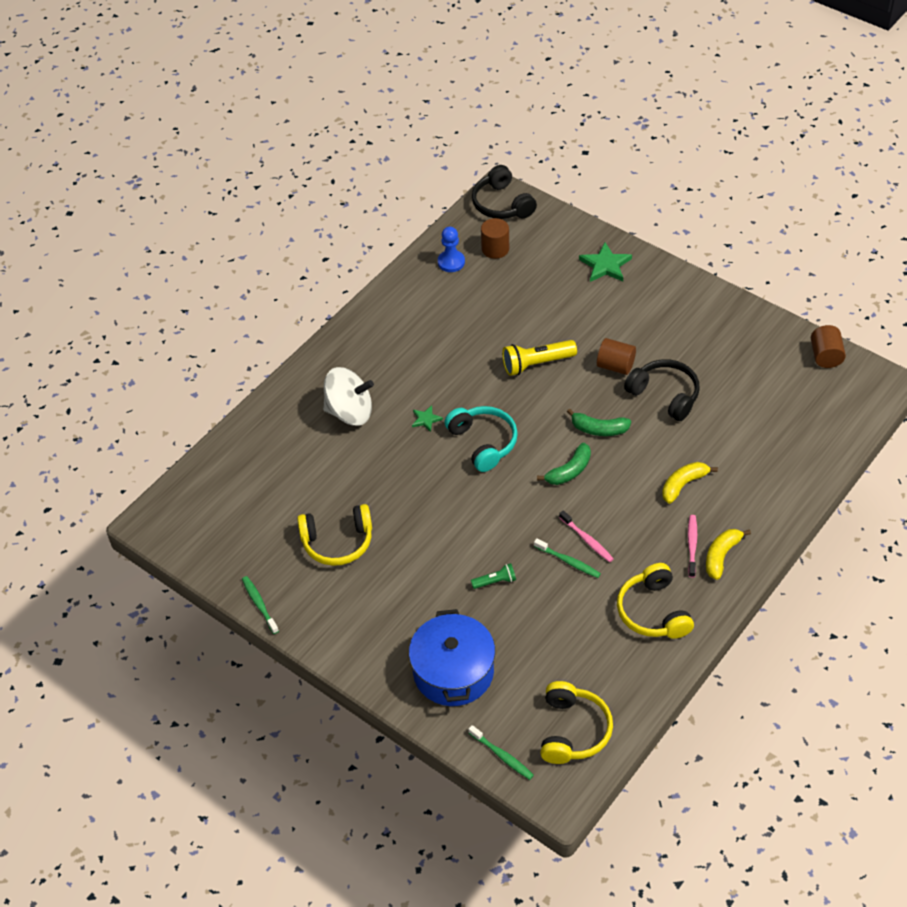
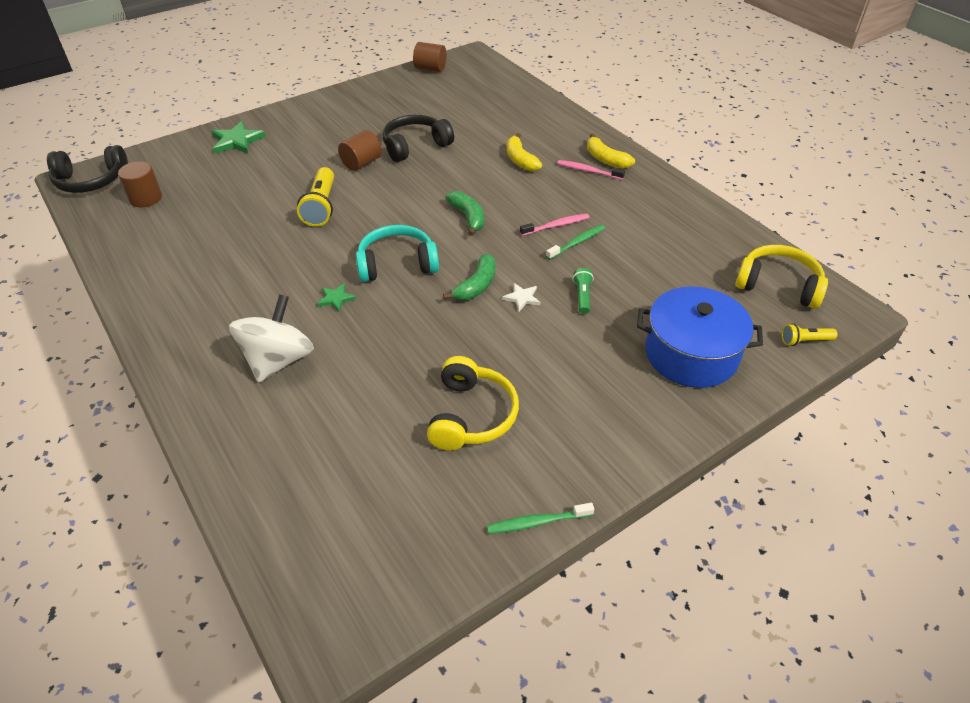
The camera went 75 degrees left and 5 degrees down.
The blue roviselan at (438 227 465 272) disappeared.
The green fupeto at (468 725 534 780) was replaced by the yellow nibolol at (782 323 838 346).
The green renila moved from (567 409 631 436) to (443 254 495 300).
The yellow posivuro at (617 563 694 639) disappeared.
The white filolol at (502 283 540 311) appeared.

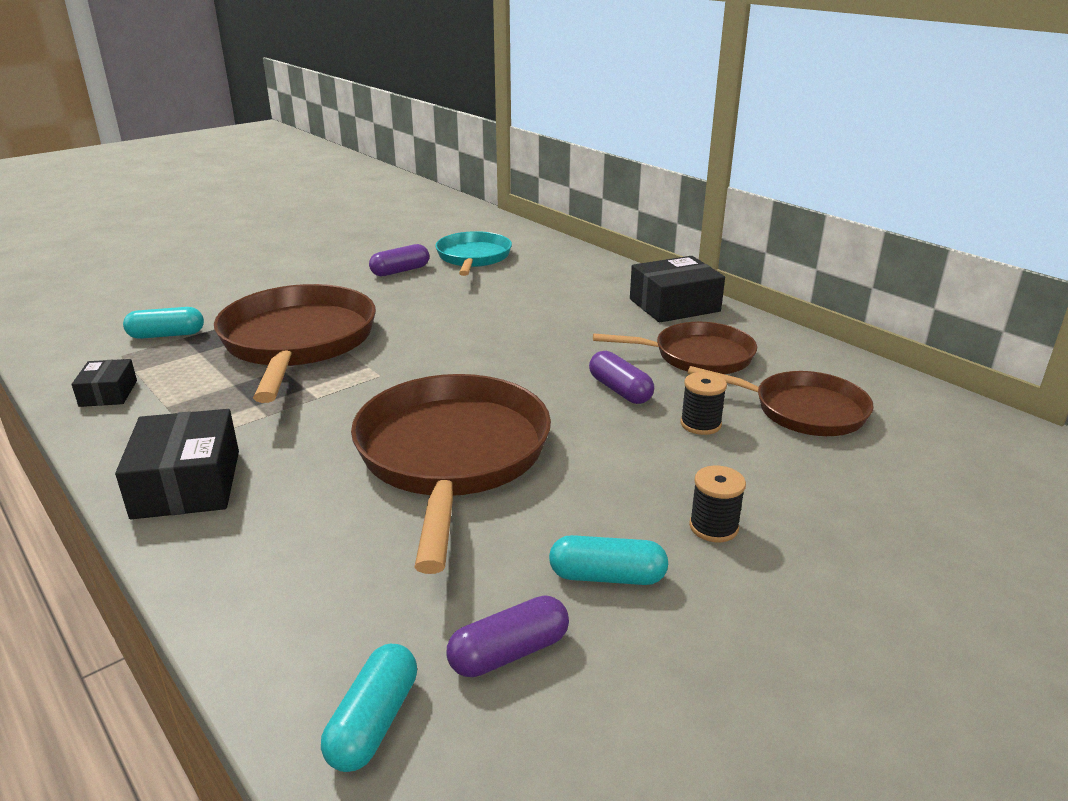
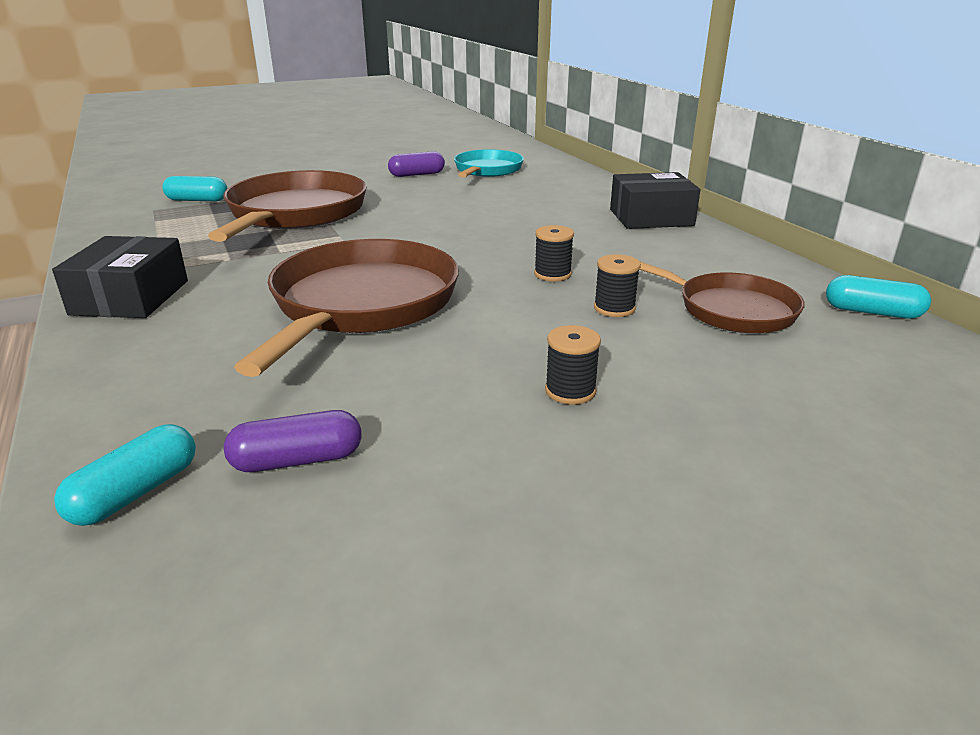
The camera went 15 degrees right and 0 degrees up.
The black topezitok at (72 359 137 407) disappeared.
The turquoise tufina moved from (549 535 668 585) to (826 275 931 319).
The purple tufina at (589 351 654 404) was replaced by the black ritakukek at (534 225 574 282).
The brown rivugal at (593 322 757 374) disappeared.

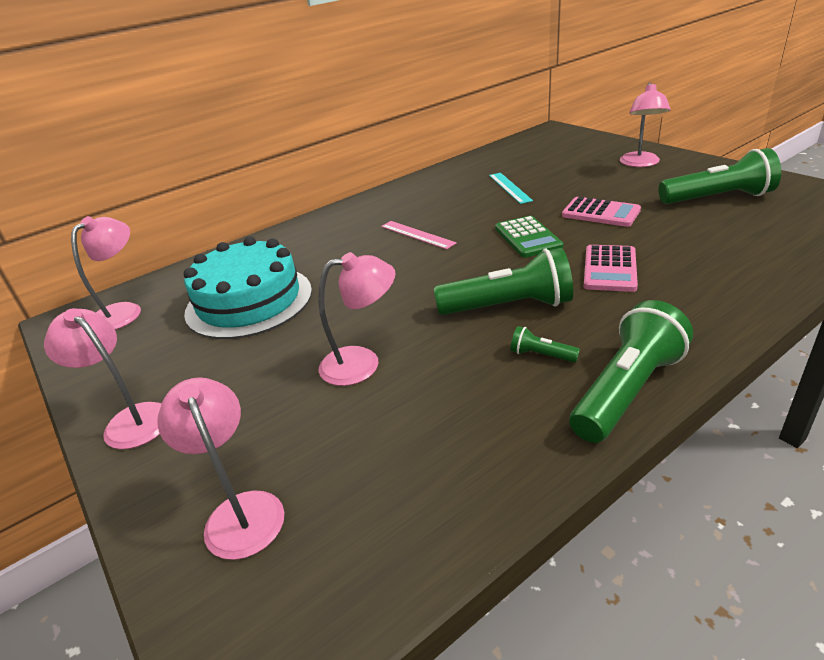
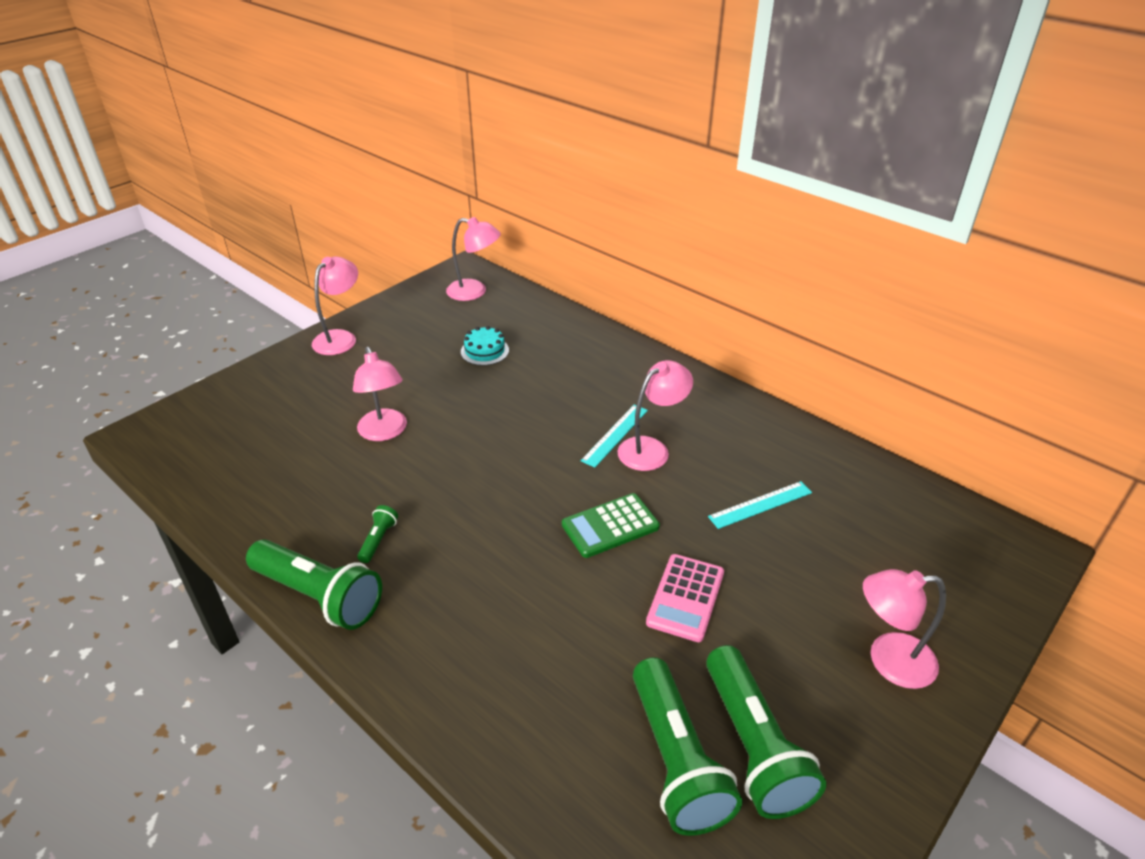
The camera went 75 degrees right and 5 degrees up.
The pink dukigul moved from (157 377 284 560) to (617 360 693 471).
The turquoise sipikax at (184 237 312 339) changed to 0.43 times the size.
The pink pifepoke at (381 221 457 249) became the turquoise pifepoke at (581 405 648 467).
The green nibolol moved from (434 248 573 315) to (633 657 742 836).
The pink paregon at (584 245 638 292) disappeared.

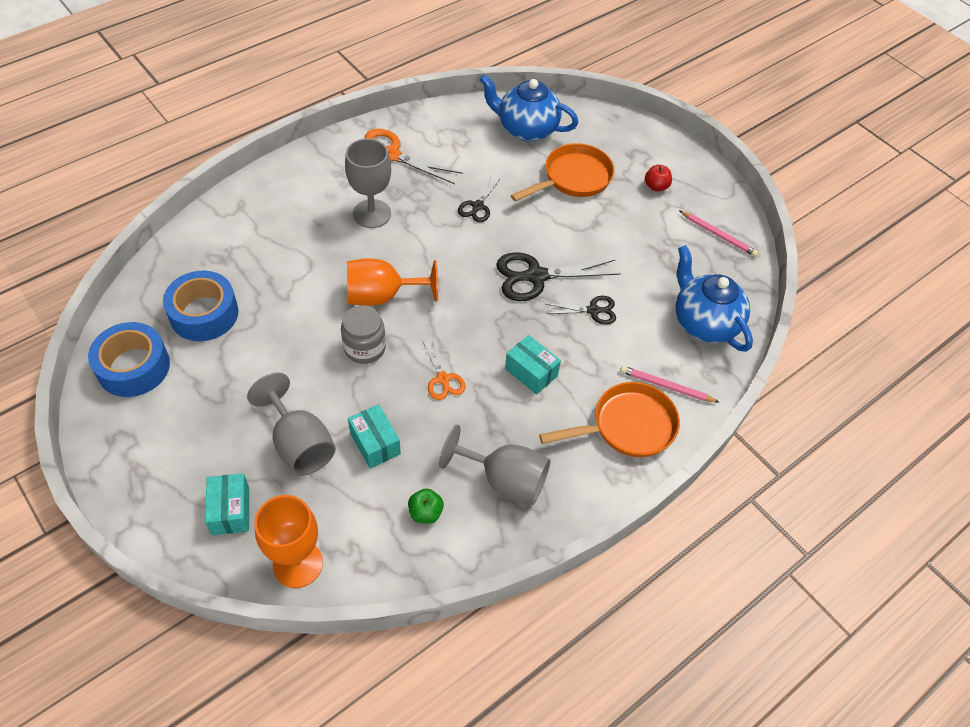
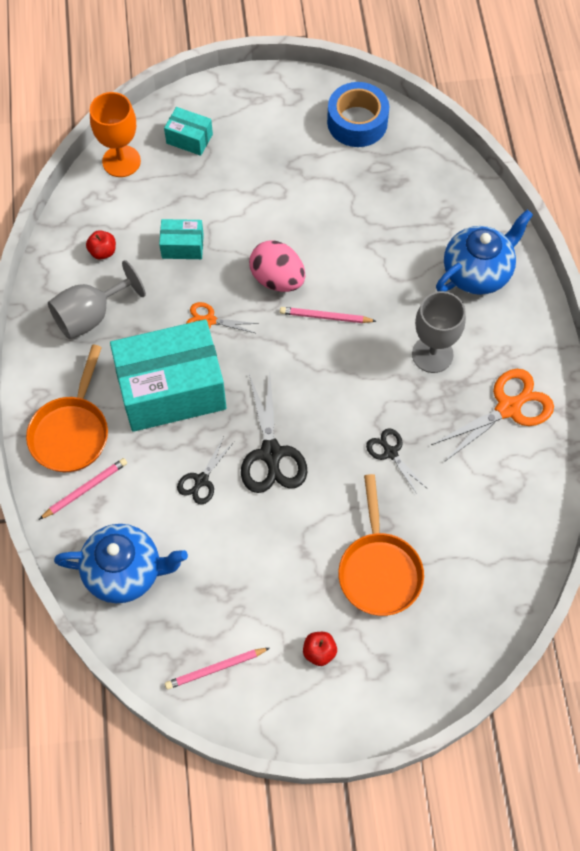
The camera went 125 degrees right and 10 degrees up.
The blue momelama at (163 271 238 341) disappeared.
The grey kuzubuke at (247 372 336 476) disappeared.
The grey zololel at (341 305 386 364) was replaced by the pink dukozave at (249 240 305 292).
The orange kuzubuke at (347 258 438 306) was replaced by the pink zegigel at (280 307 376 323).
The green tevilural at (408 489 444 524) became the red tevilural at (86 230 116 260).
The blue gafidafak moved from (479 74 579 142) to (436 210 533 295).
The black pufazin at (496 252 621 301) turned 150 degrees clockwise.
The turquoise topezitok at (505 335 561 395) changed to 2.26 times the size.

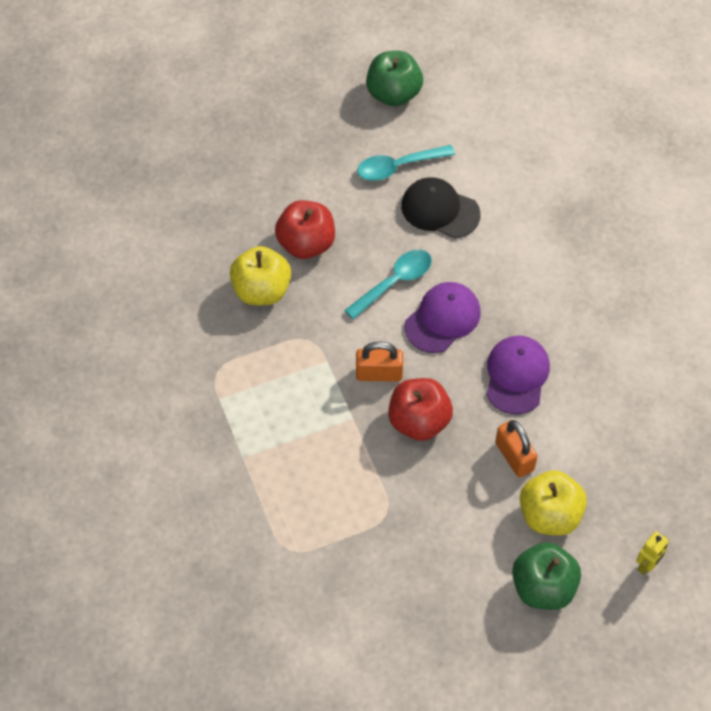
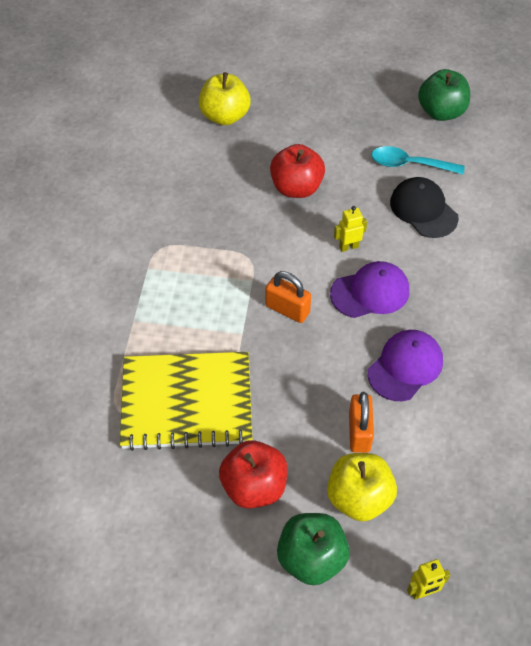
The camera went 30 degrees right and 5 degrees down.
The yellow tevilural moved from (230 246 291 305) to (199 72 251 125).
The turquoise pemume at (344 250 432 320) was replaced by the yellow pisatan at (334 206 367 252).
The red tevilural moved from (388 378 453 441) to (219 440 287 509).
The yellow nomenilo at (120 352 253 451) appeared.

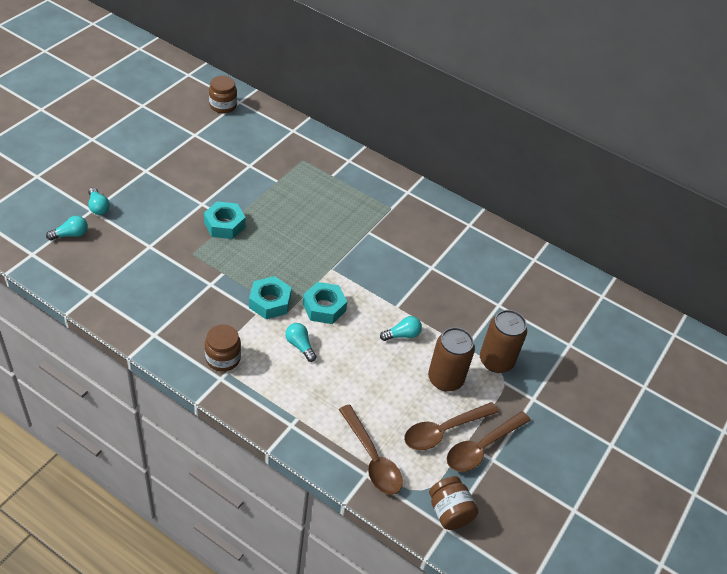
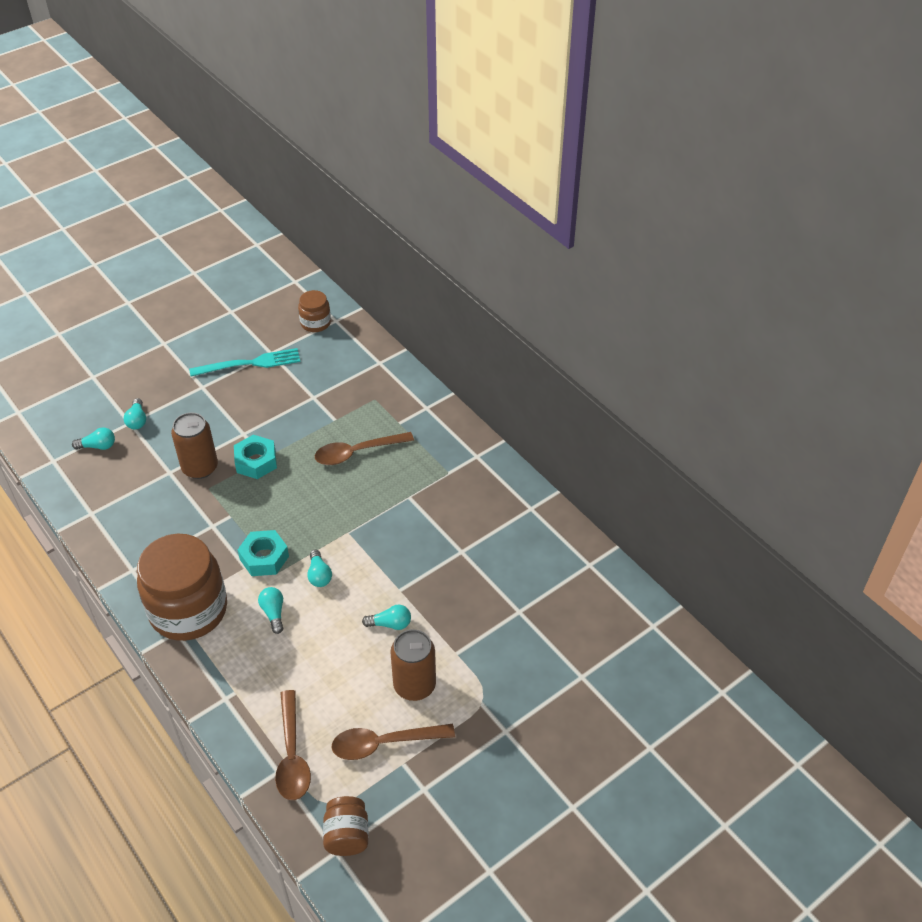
The camera went 25 degrees right and 0 degrees up.
The brown zololel at (205 324 241 371) changed to 2.08 times the size.
The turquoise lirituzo at (303 282 347 324) was replaced by the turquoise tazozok at (307 550 332 587).
The brown pemume moved from (447 411 531 472) to (315 432 414 465).
The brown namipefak moved from (480 310 527 373) to (171 412 218 479).
The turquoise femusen at (189 348 300 377) appeared.

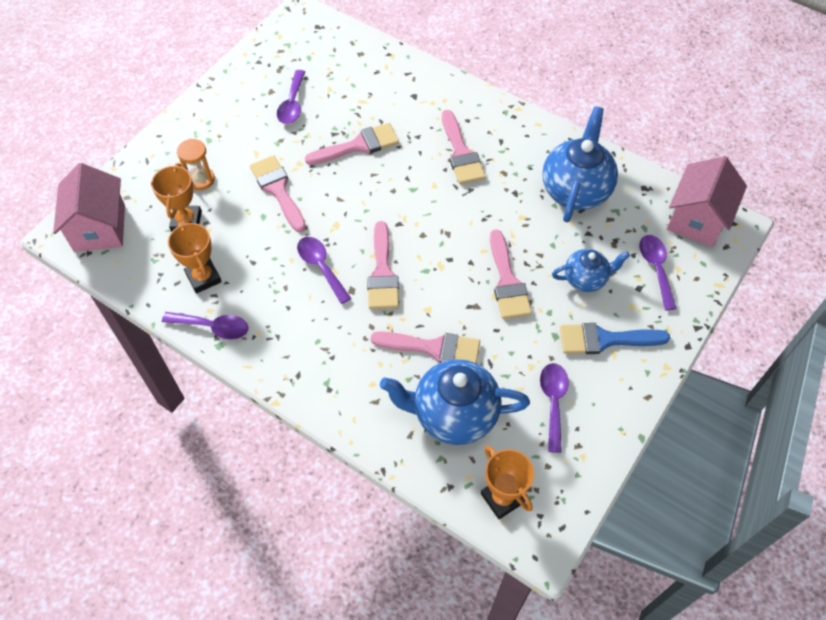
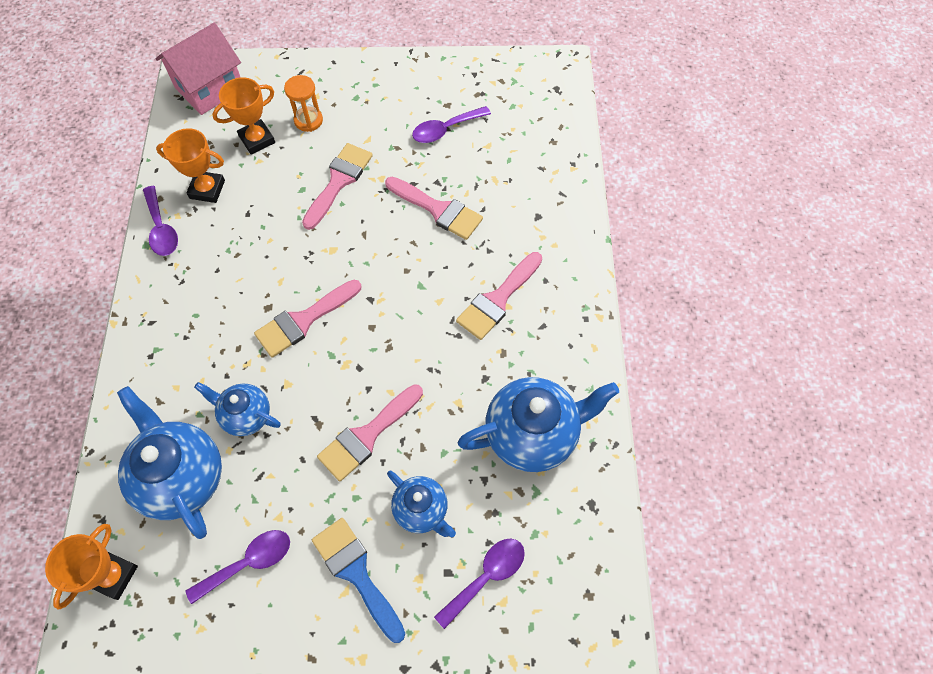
The camera went 55 degrees right and 5 degrees up.
The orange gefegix at (168 222 222 294) turned 75 degrees clockwise.
The purple pemume at (297 237 351 304) disappeared.
The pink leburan at (370 331 480 363) was replaced by the blue gafidafak at (194 382 281 436).
The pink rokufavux at (667 156 747 247) disappeared.

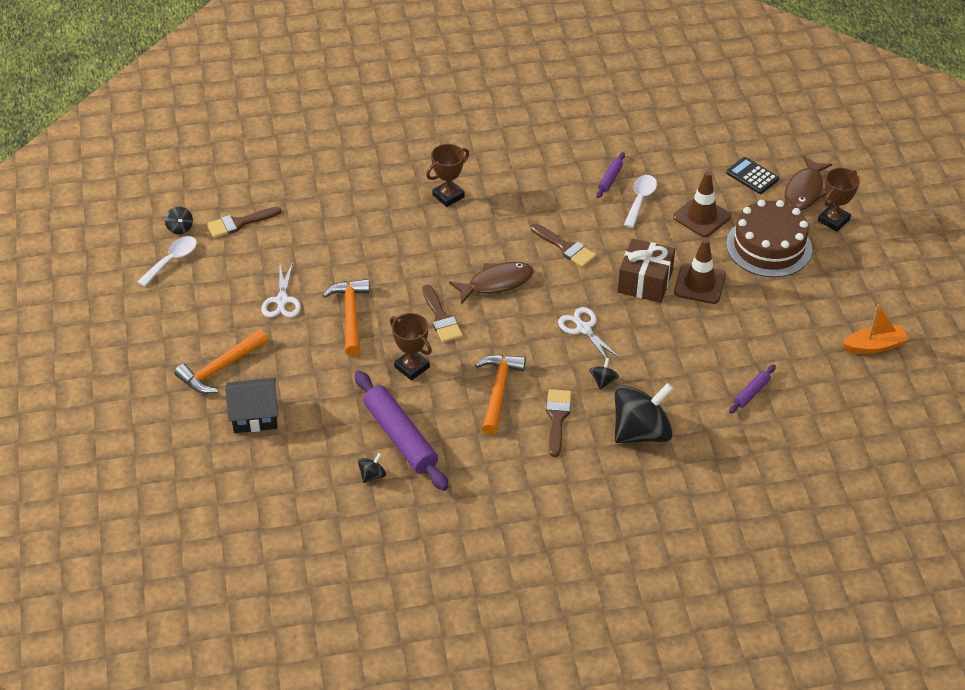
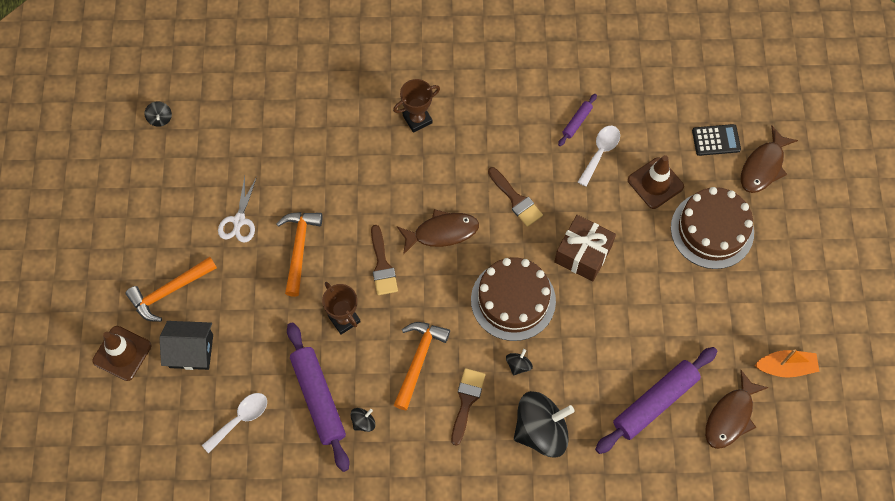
The camera went 10 degrees right and 20 degrees up.
The white pemume moved from (137 236 197 287) to (202 393 267 453).
The brown leburan at (207 207 282 238) disappeared.
The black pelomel moved from (358 453 386 483) to (350 408 375 432).
The white pufazin at (558 307 621 364) was replaced by the brown sipikax at (471 257 556 341).
The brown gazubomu moved from (674 238 726 304) to (92 326 151 381).
The black paregon at (726 157 779 194) turned 120 degrees clockwise.
The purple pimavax at (729 365 776 414) changed to 2.14 times the size.
The brown gefegix at (818 168 860 232) disappeared.
The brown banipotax at (705 370 769 449) appeared.

